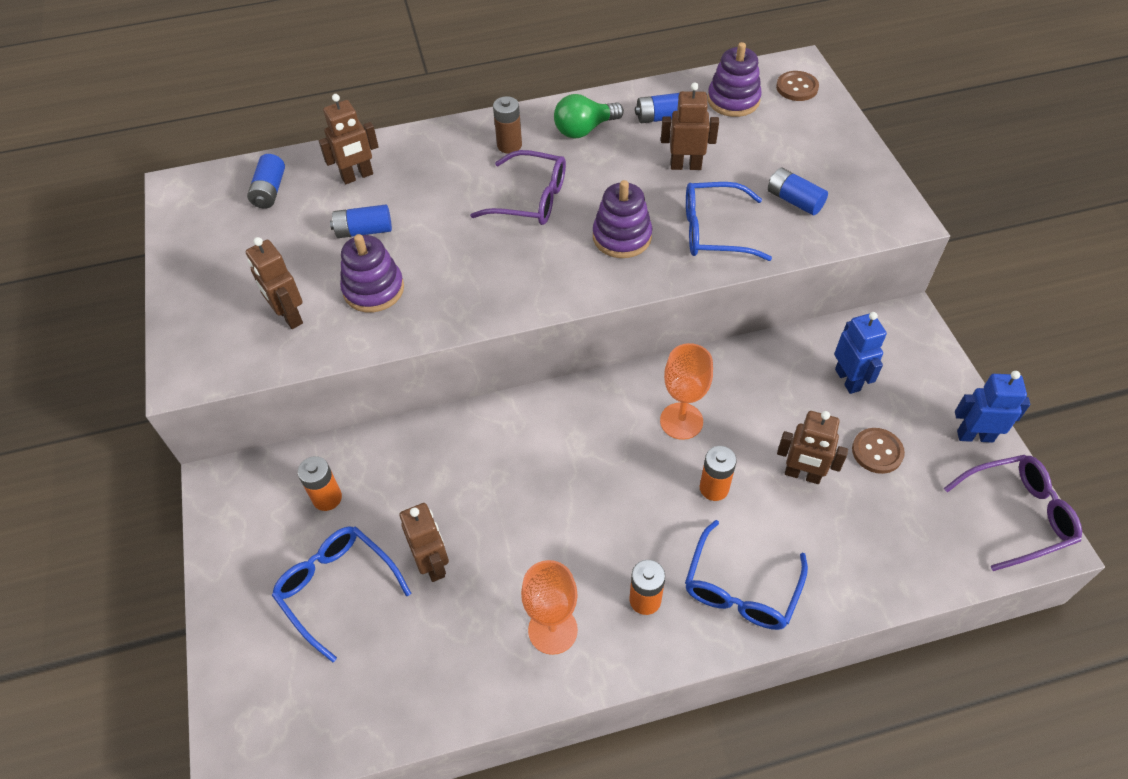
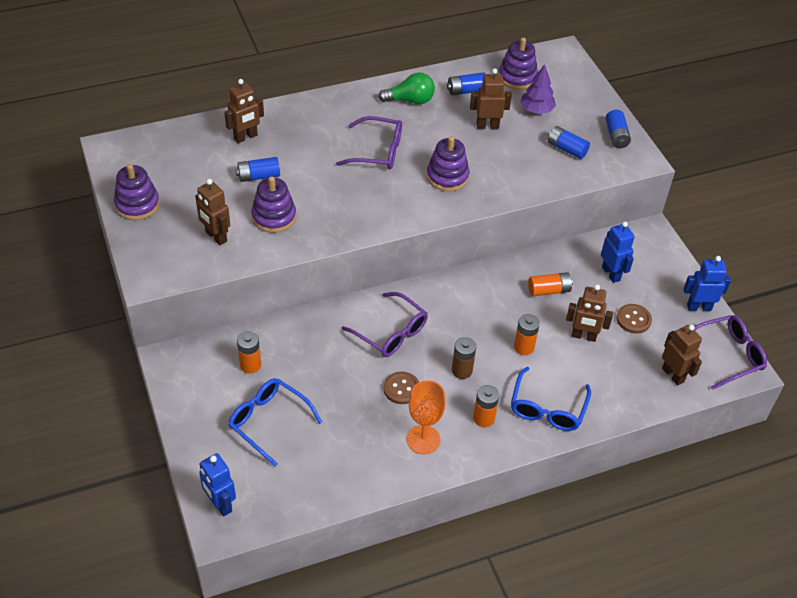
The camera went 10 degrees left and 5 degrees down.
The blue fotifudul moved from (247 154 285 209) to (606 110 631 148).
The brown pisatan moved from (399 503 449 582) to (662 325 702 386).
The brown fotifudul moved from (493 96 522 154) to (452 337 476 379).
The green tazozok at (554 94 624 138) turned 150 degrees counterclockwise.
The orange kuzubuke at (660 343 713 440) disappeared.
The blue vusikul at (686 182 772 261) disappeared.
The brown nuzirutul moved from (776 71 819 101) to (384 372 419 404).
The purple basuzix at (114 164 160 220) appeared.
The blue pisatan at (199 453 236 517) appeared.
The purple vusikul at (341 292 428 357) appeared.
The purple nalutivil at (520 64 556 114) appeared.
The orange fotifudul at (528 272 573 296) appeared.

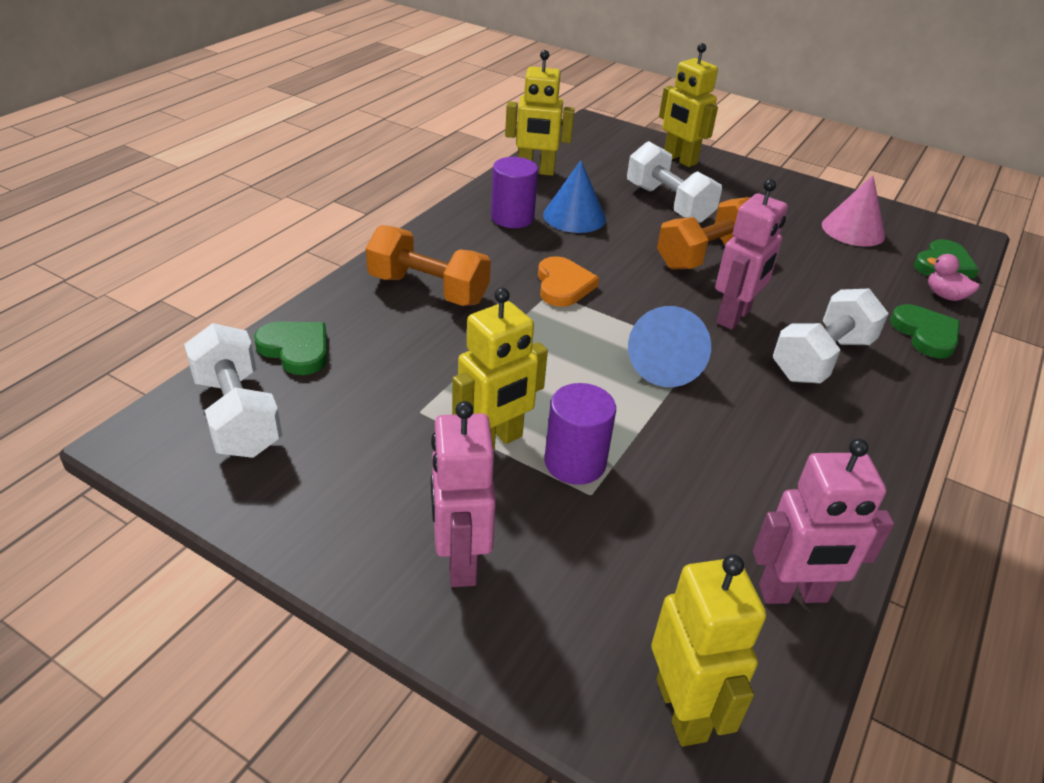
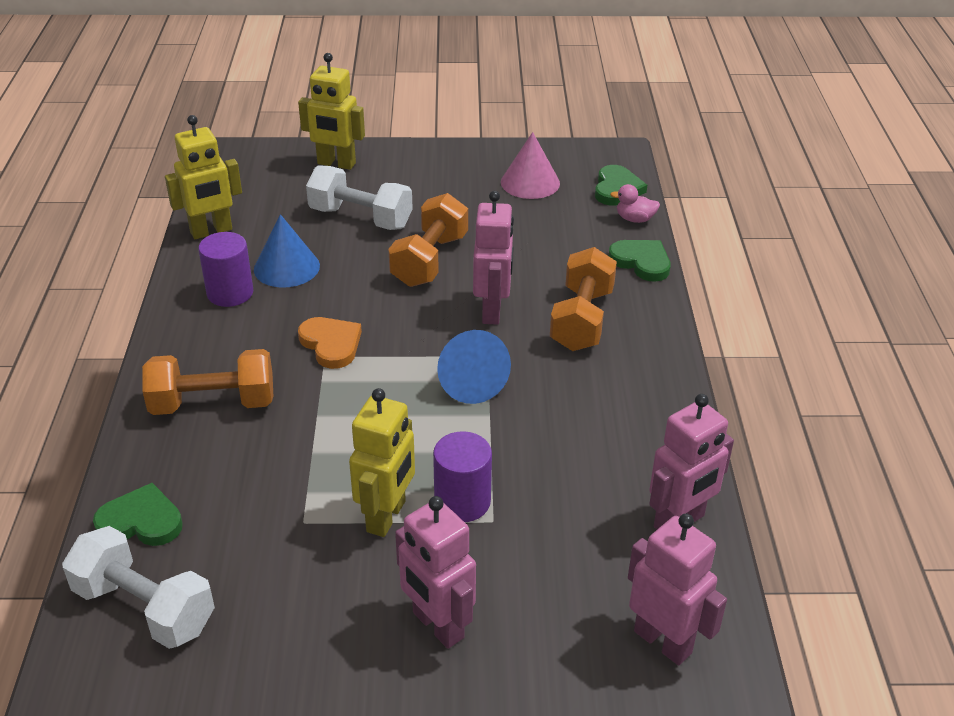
The camera went 30 degrees left and 0 degrees up.
The yellow pisatan at (651 554 766 746) became the pink pisatan at (628 514 727 666).
The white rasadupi at (773 288 889 384) became the orange rasadupi at (550 247 617 351).

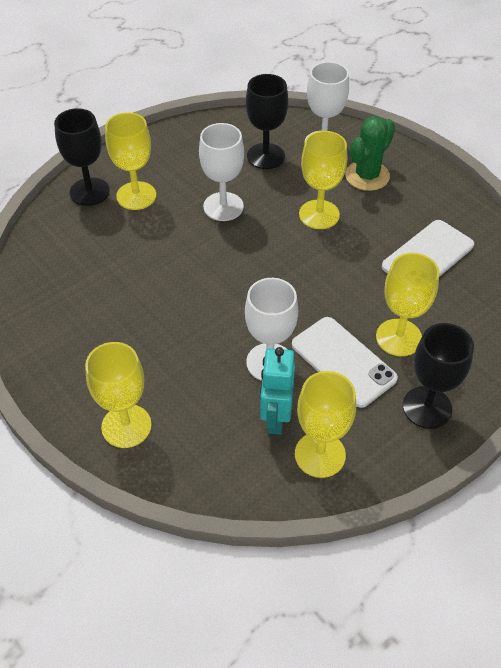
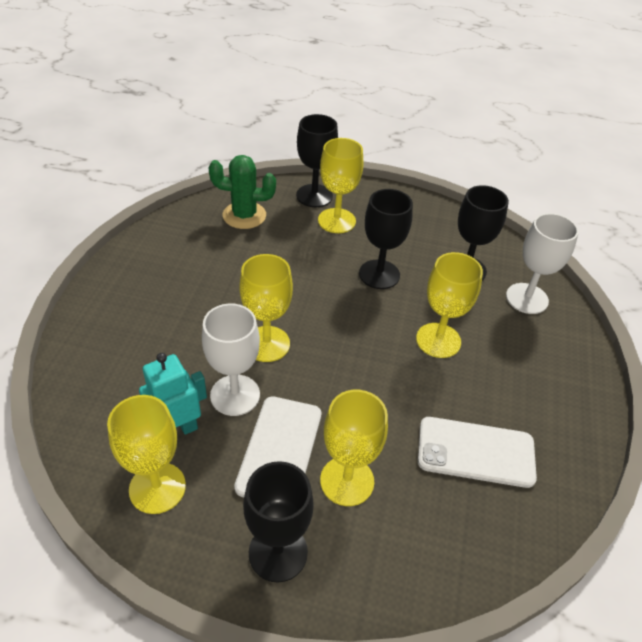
The camera went 50 degrees right and 5 degrees down.
The yellow kuzubuke moved from (85 342 152 448) to (239 254 293 362).
The white kuzubuke at (199 123 244 221) became the black kuzubuke at (359 189 413 289).
The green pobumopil moved from (345 116 395 191) to (209 155 276 229).

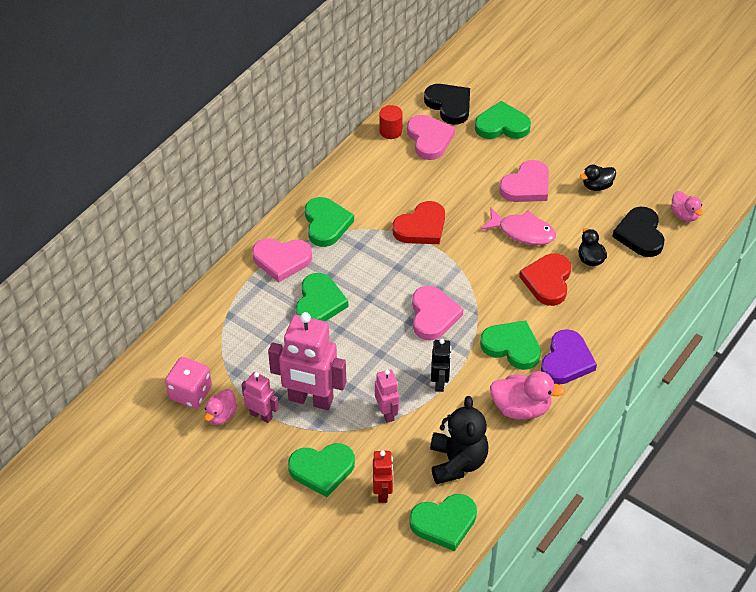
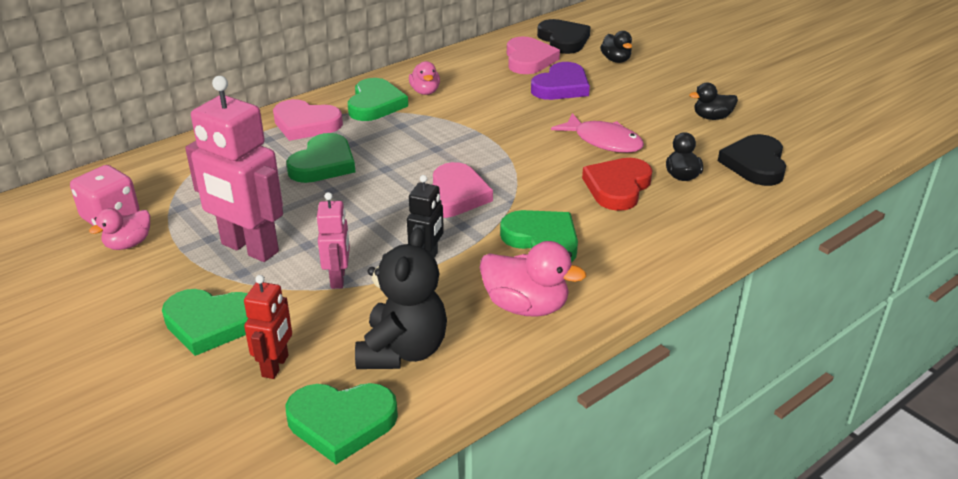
The camera went 15 degrees right and 15 degrees down.
The pink pisatan at (241 372 279 423) disappeared.
The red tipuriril at (379 105 403 139) disappeared.
The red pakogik at (392 201 445 244) disappeared.
The green pakogik at (475 101 531 139) was replaced by the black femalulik at (600 31 632 63).
The pink pakogik at (499 160 549 202) disappeared.
The purple pakogik moved from (541 329 597 385) to (531 62 590 100).
The pink femalulik moved from (671 191 703 222) to (409 61 440 95).

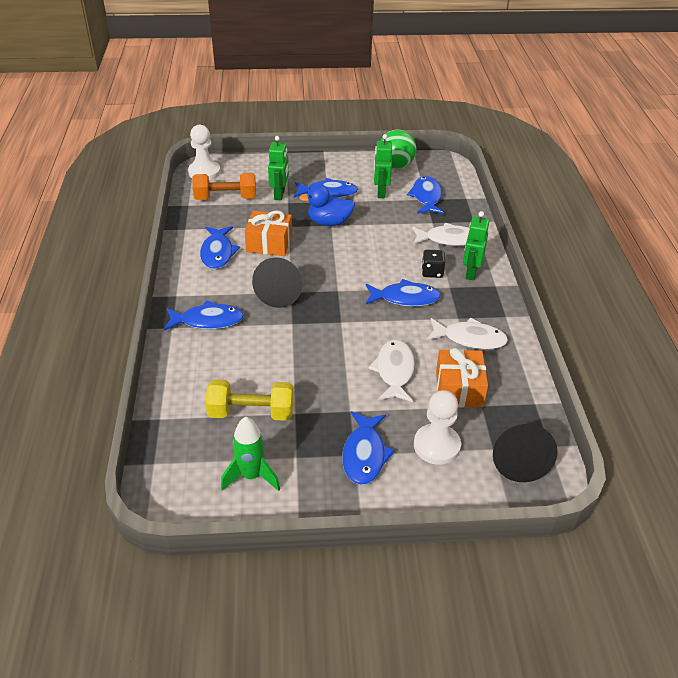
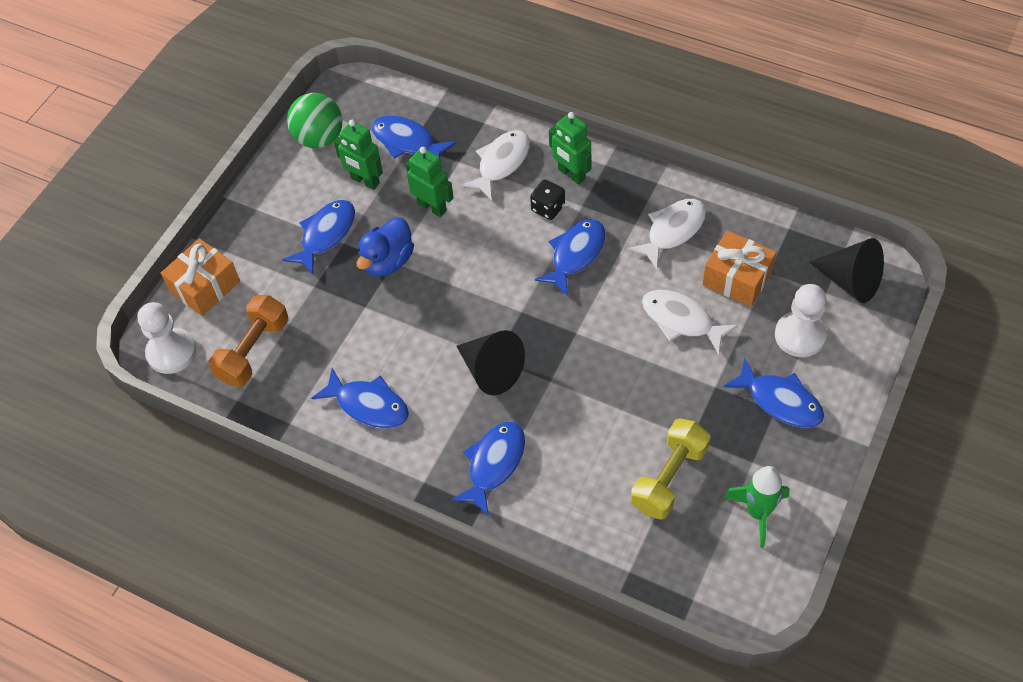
The camera went 55 degrees left and 15 degrees up.
The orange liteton moved from (244 211 292 256) to (161 238 240 316).
The green pisatan moved from (268 136 289 200) to (406 147 454 217).

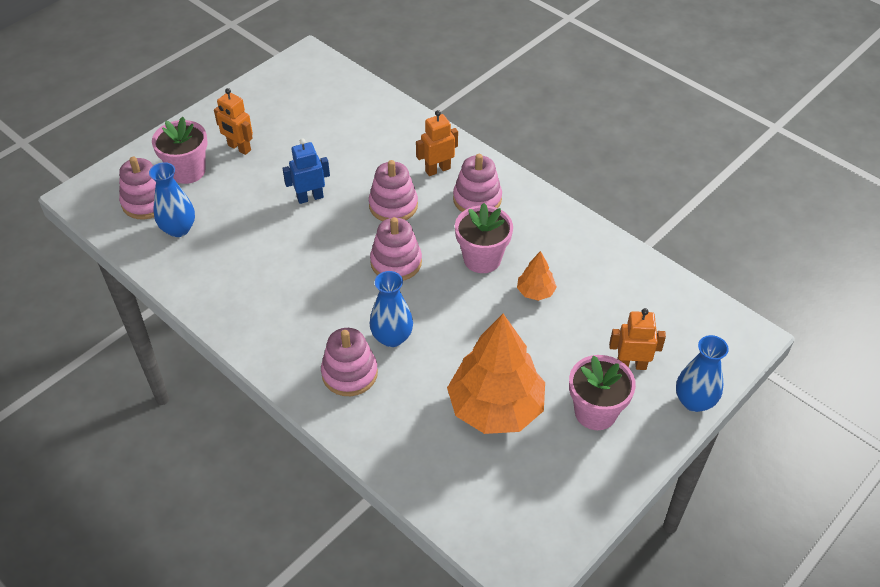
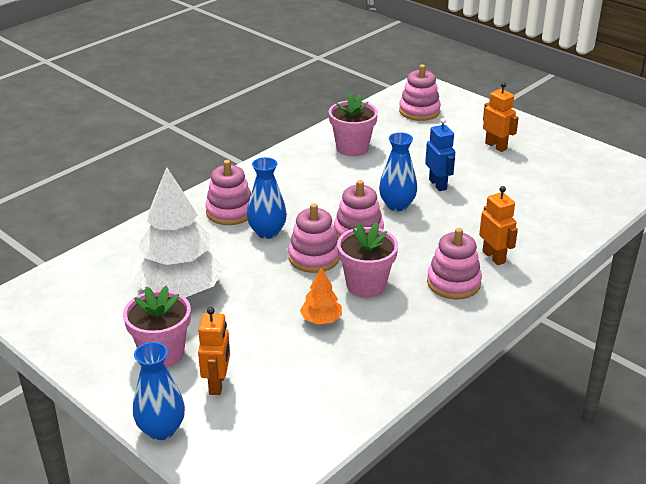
The camera went 90 degrees right and 15 degrees down.
The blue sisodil moved from (149 162 195 237) to (379 132 417 211).
The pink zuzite moved from (152 117 207 184) to (329 93 378 156).
The orange pisatan at (214 88 253 155) turned 105 degrees clockwise.
The pink basuzix moved from (369 160 418 221) to (288 203 340 273).
The orange nalutivil at (447 314 545 434) became the white nalutivil at (132 167 225 298).

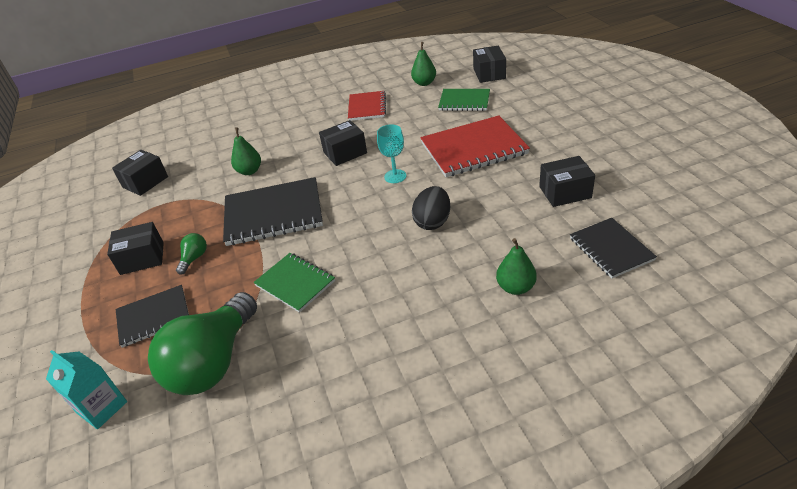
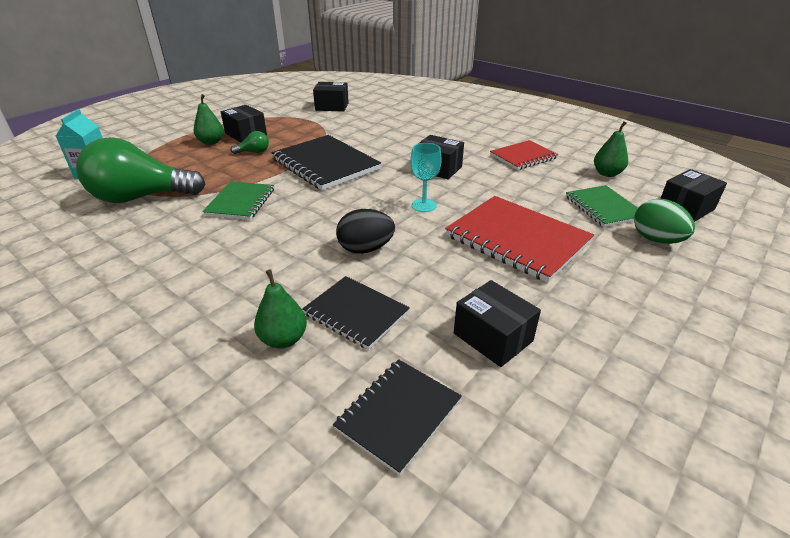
The camera went 55 degrees right and 5 degrees down.
The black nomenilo moved from (116 285 189 348) to (302 276 410 350).
The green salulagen moved from (231 128 261 175) to (194 94 224 145).
The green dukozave at (634 198 695 244) appeared.

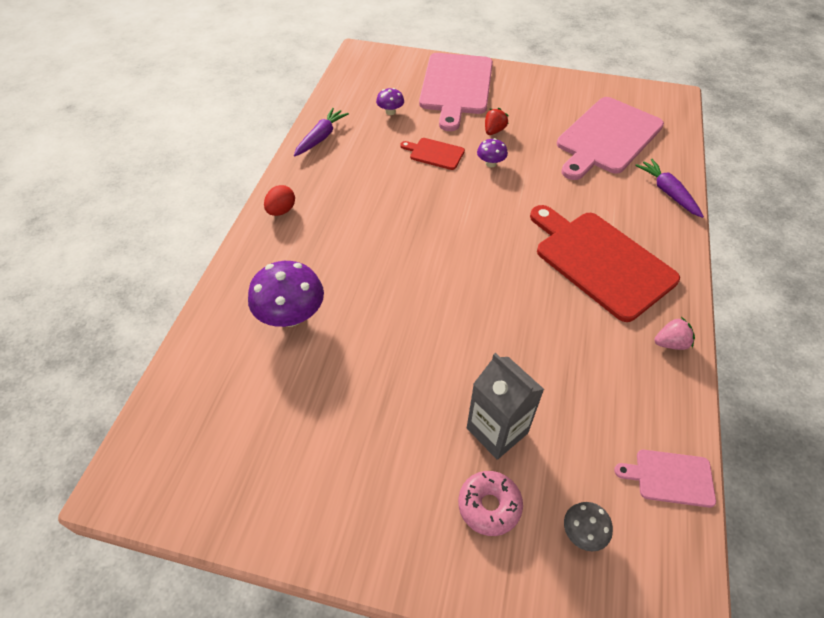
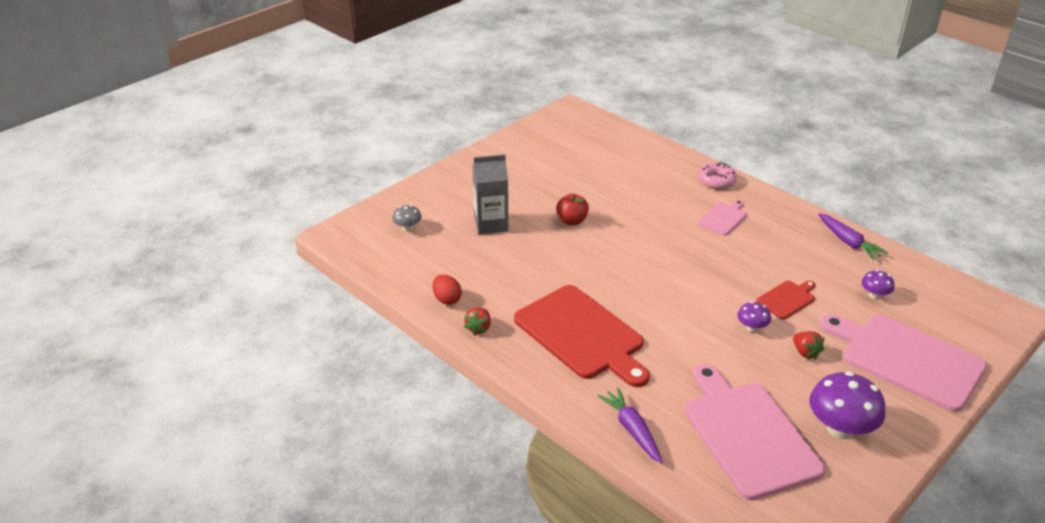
The camera went 120 degrees right and 15 degrees down.
The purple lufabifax moved from (248 261 324 327) to (809 372 885 439).
The red dukozave moved from (264 185 295 216) to (432 275 462 305).
The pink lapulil moved from (458 471 523 536) to (698 162 737 189).
The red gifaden at (530 205 680 322) turned 60 degrees clockwise.
The pink gifaden moved from (614 450 716 508) to (698 200 747 236).
The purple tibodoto at (635 159 704 218) turned 120 degrees counterclockwise.
The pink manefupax at (654 317 695 350) became the red manefupax at (464 307 491 336).
The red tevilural at (556 194 589 225) appeared.

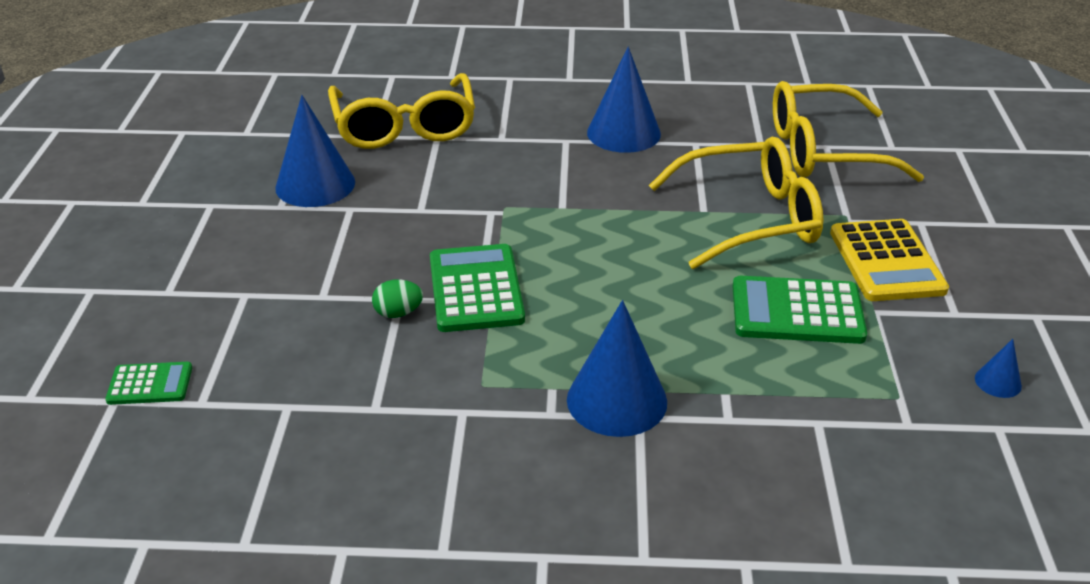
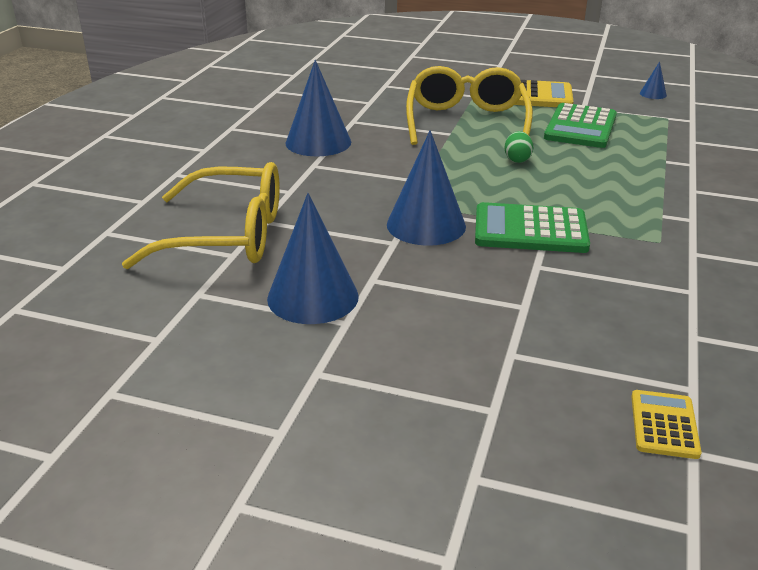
The camera went 75 degrees left and 5 degrees down.
The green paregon at (105 362 192 405) became the yellow paregon at (631 390 701 459).
The green dukozave moved from (372 280 423 318) to (504 131 534 163).
The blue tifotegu moved from (567 300 667 437) to (387 130 466 246).
The yellow vusikul at (773 81 924 182) disappeared.

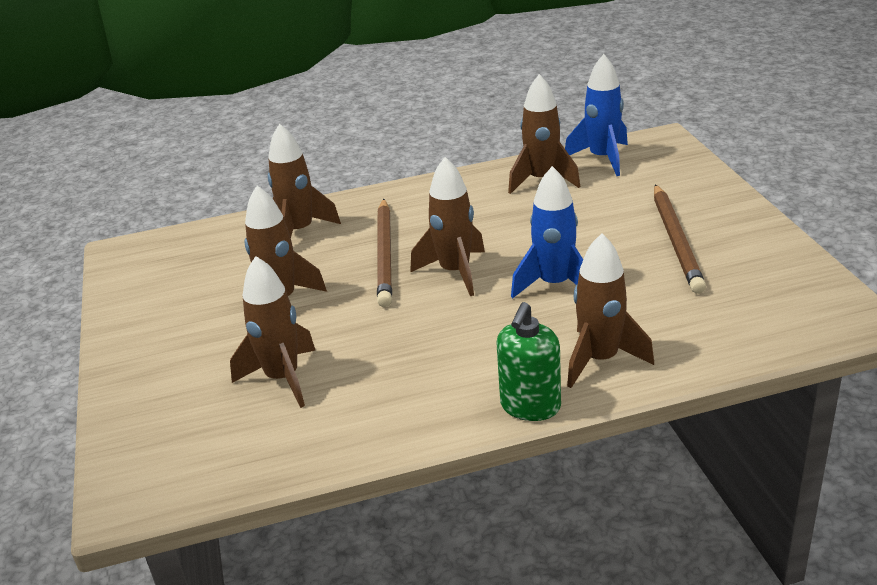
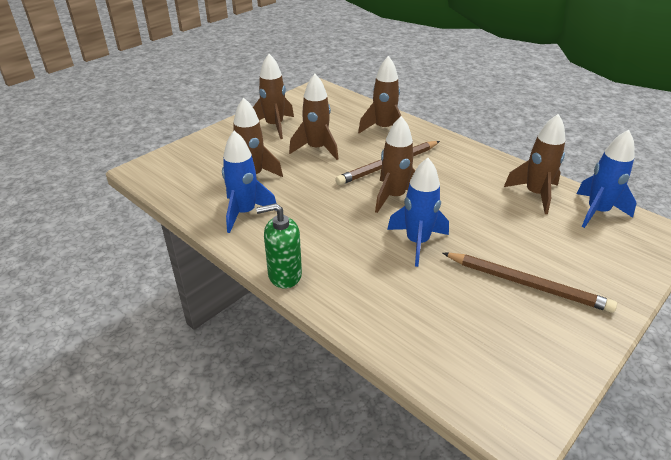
The camera went 55 degrees right and 5 degrees up.
The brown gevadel moved from (567 233 654 388) to (253 54 294 139).
The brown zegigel at (654 184 706 294) turned 120 degrees counterclockwise.
The blue gevadel at (222 131 277 233) appeared.

